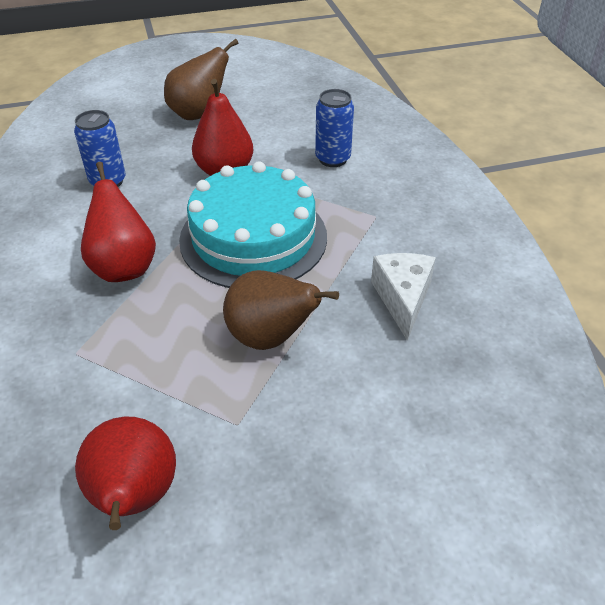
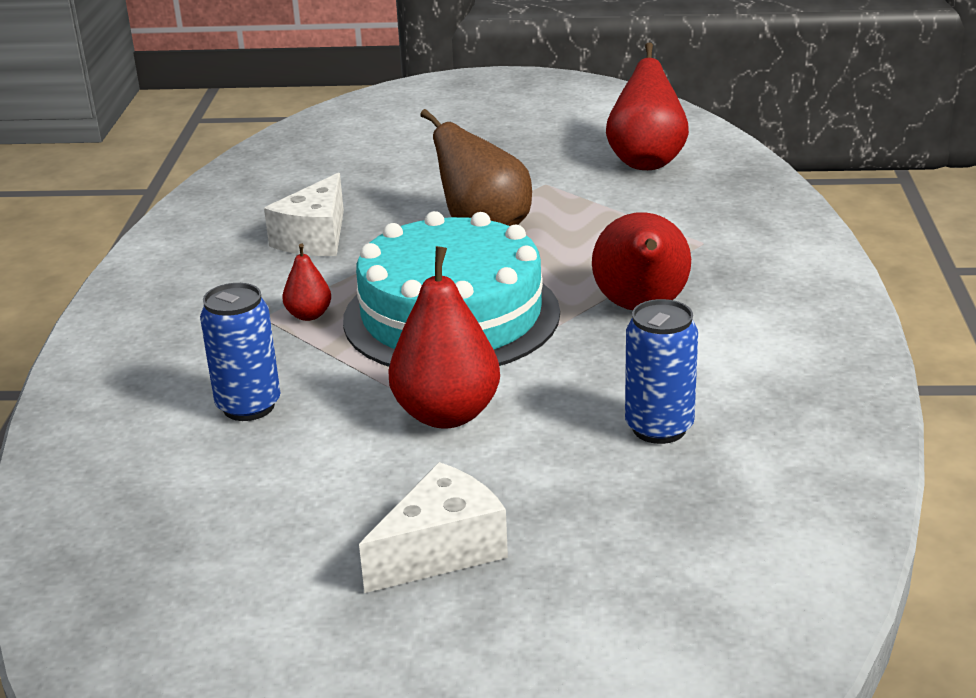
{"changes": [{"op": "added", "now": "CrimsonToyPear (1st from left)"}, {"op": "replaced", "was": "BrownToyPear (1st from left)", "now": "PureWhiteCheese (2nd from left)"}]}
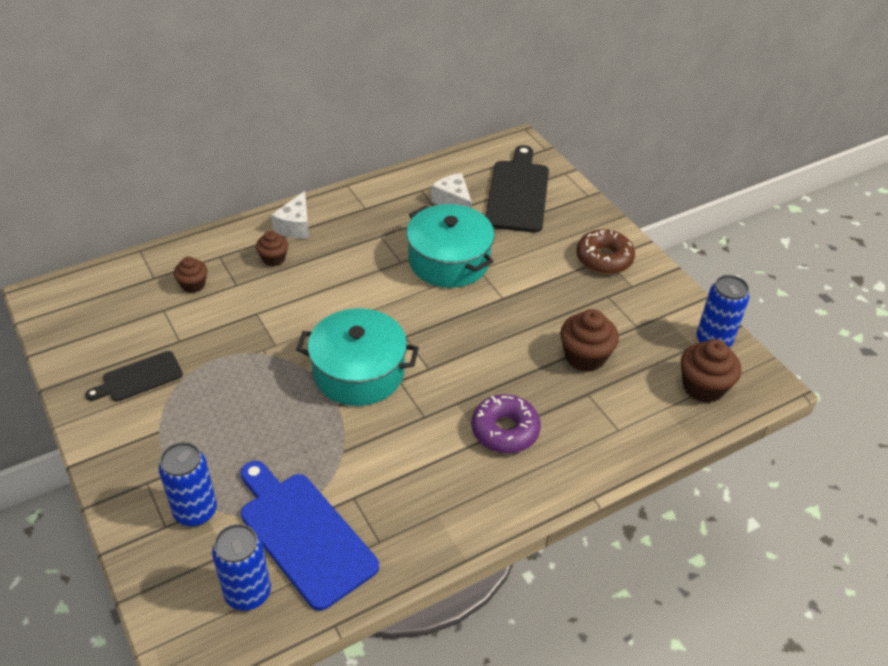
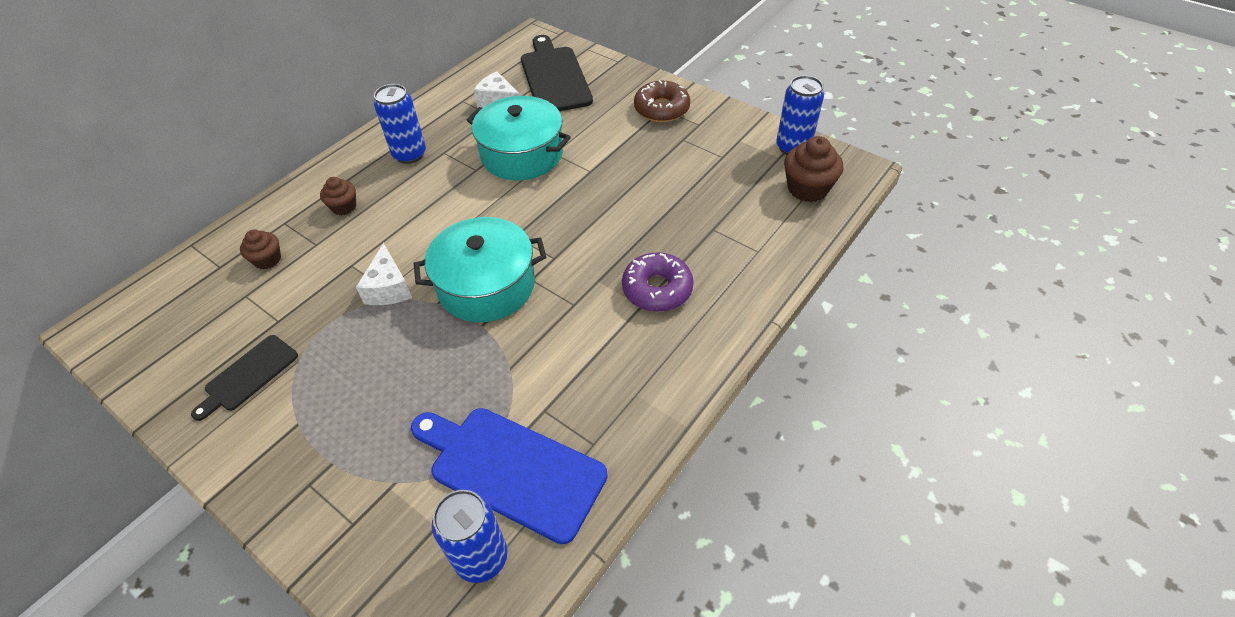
{"changes": [{"op": "moved", "was": "PureWhiteCheese (1st from left)"}, {"op": "moved", "was": "CobaltCan (1st from left)"}, {"op": "removed", "was": "BrownFairyCake (3rd from left)"}]}
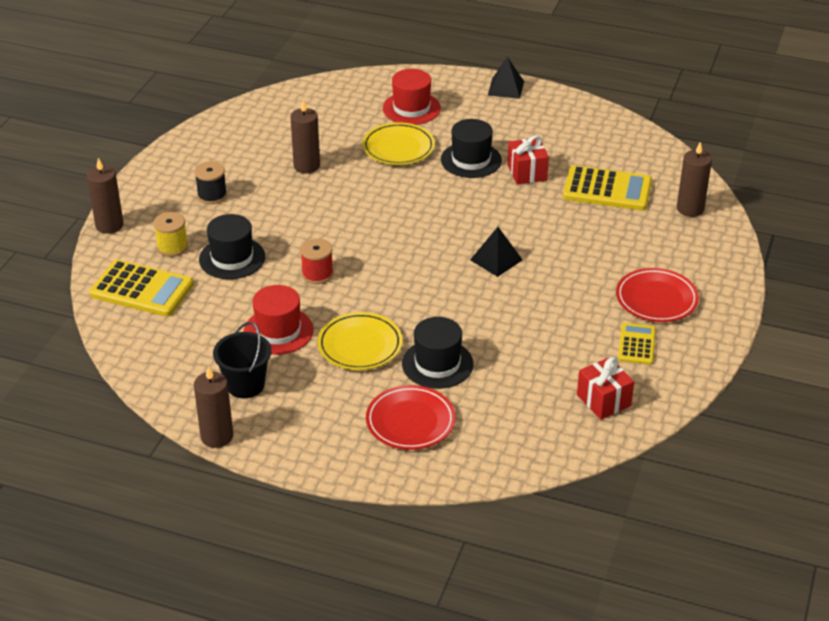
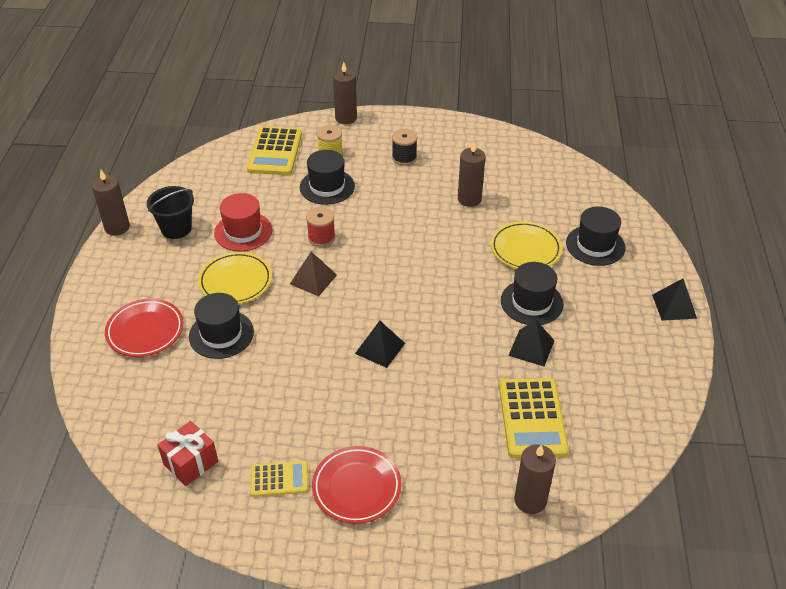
{"changes": [{"op": "added", "now": "BrownSolidPyramid"}, {"op": "replaced", "was": "CrimsonGift (1st from left)", "now": "EbonySolidPyramid (2nd from left)"}, {"op": "recoloured", "was": "CrimsonTallHat (2nd from left)", "now": "EbonyTallHat (4th from left)"}]}
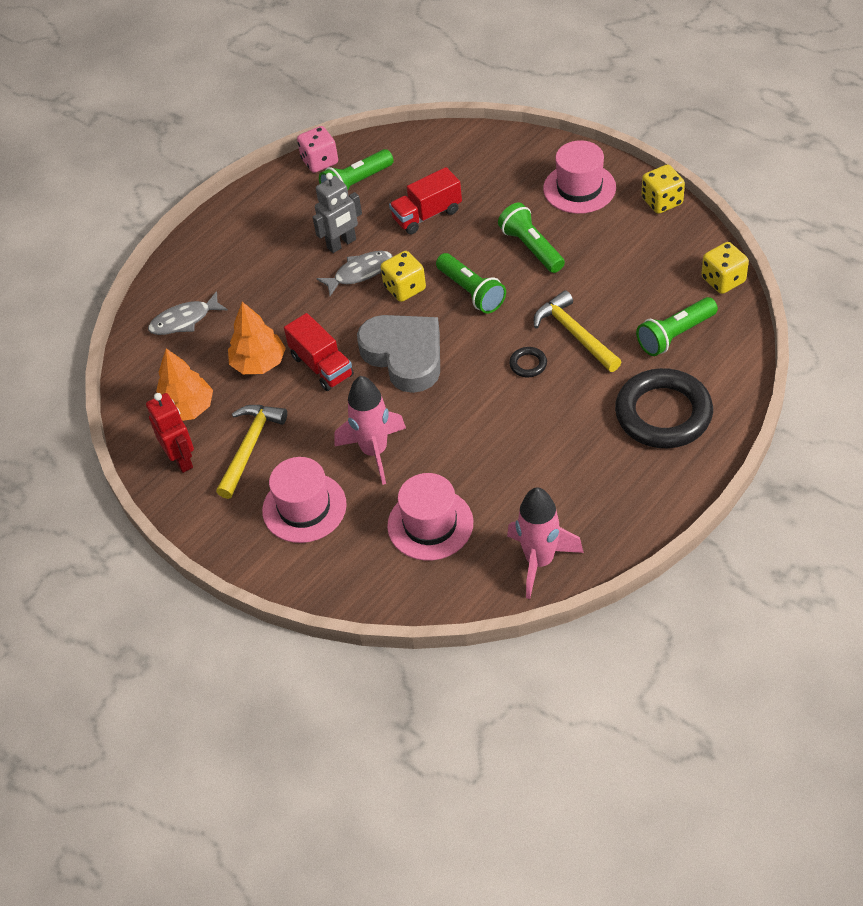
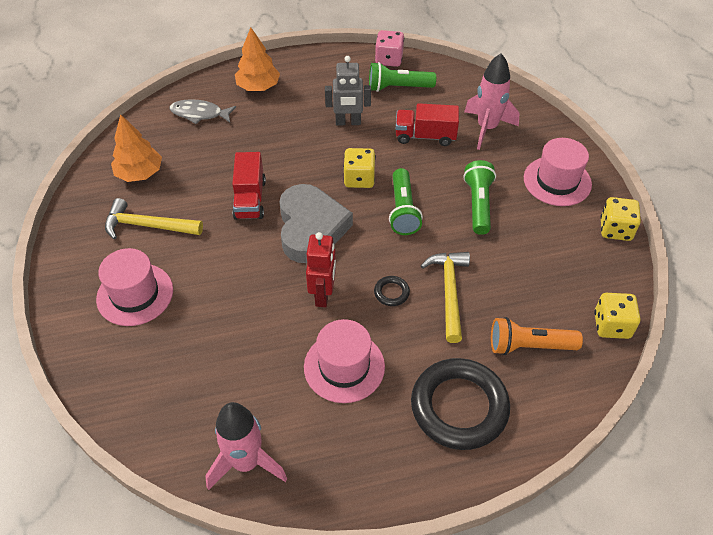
{"changes": [{"op": "turned", "was": "YellowHammer (1st from left)", "clockwise": -135}, {"op": "moved", "was": "BrightOrangeTree (2nd from left)"}, {"op": "moved", "was": "RosePinkTallHat (2nd from left)"}, {"op": "moved", "was": "CrimsonToyRobot"}, {"op": "moved", "was": "RosePinkSpaceship (1st from left in the first image)", "now": "RosePinkSpaceship (2nd from left)"}, {"op": "recoloured", "was": "LeafGreenPocketTorch (4th from left)", "now": "BrightOrangePocketTorch"}, {"op": "removed", "was": "AshGreyFish (2nd from left)"}]}
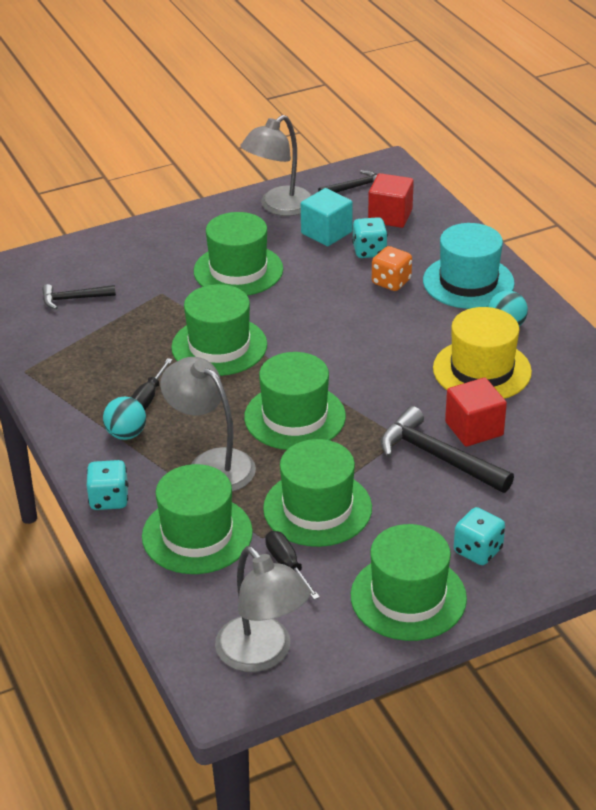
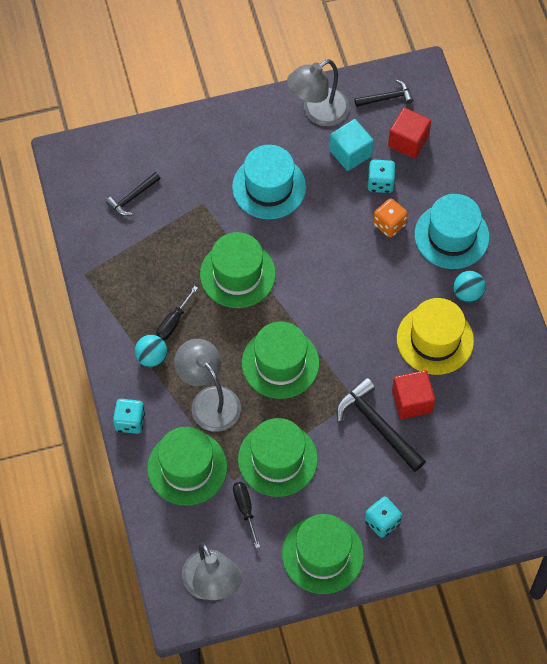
{"changes": [{"op": "turned", "was": "EbonyHammer (1st from left)", "clockwise": -45}, {"op": "recoloured", "was": "LeafGreenTallHat (3rd from left)", "now": "TurquoiseTallHat (1st from left)"}]}
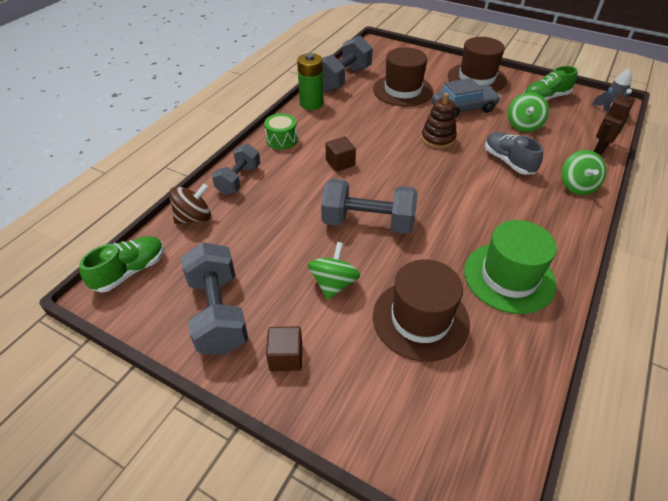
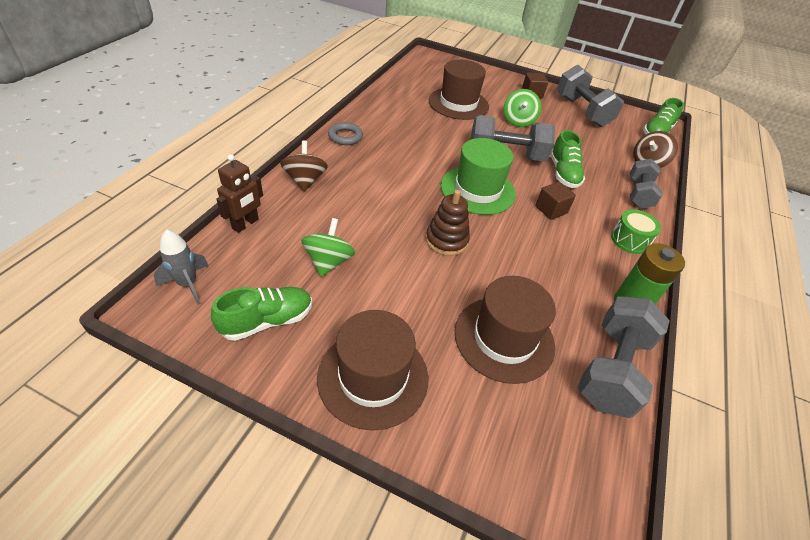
{"changes": [{"op": "recoloured", "was": "LeafGreenToyTop (3rd from left)", "now": "BrownToyTop (1st from left)"}, {"op": "added", "now": "AshGreyTorus"}, {"op": "moved", "was": "LeafGreenTallHat"}, {"op": "added", "now": "LeafGreenLaceUpShoe (2nd from left)"}, {"op": "removed", "was": "AshGreyCar"}, {"op": "removed", "was": "AshGreyLaceUpShoe"}]}
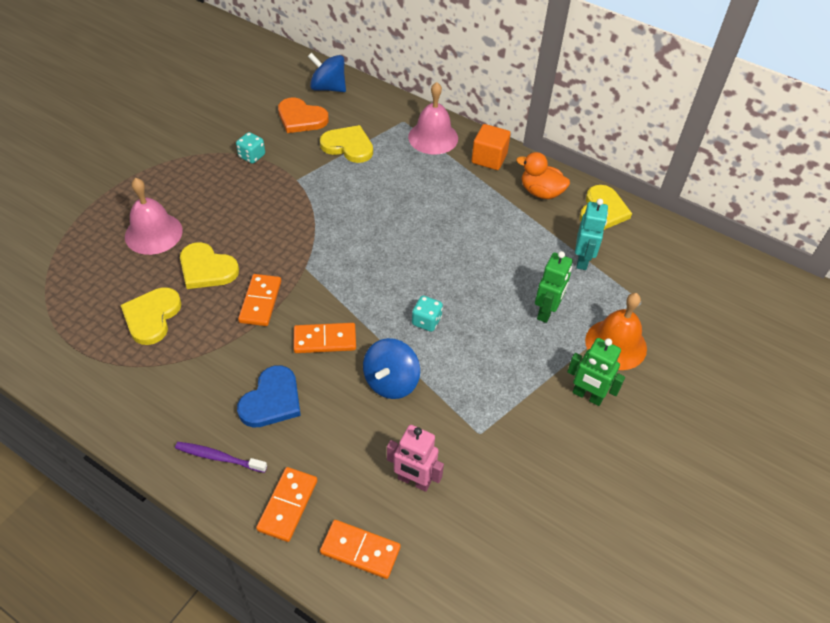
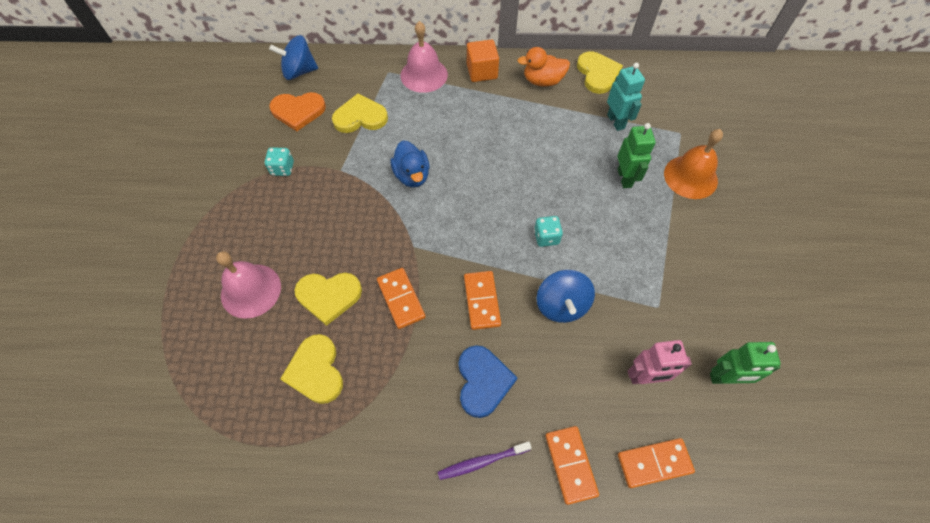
{"changes": [{"op": "added", "now": "CobaltRubberDuck"}, {"op": "turned", "was": "BrightOrangeDominoPiece (3rd from left in the first image)", "clockwise": -60}, {"op": "moved", "was": "LeafGreenToyRobot (2nd from left)"}]}
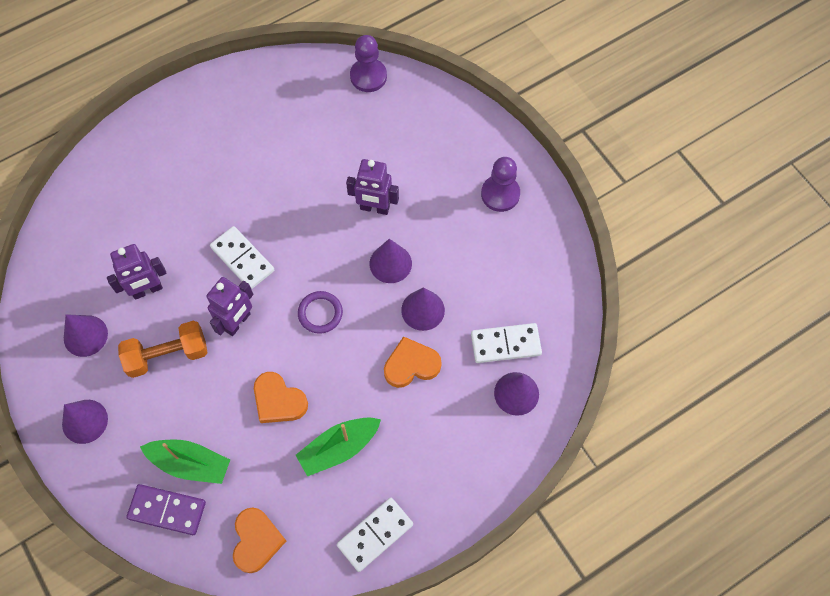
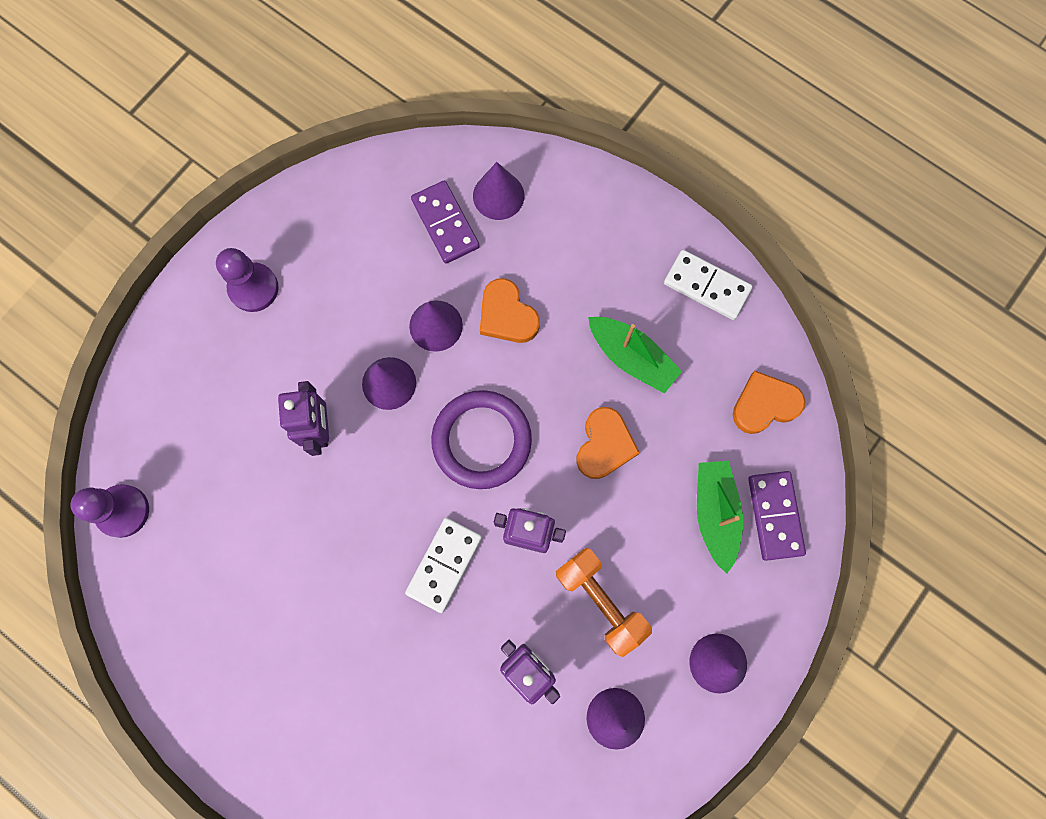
{"changes": [{"op": "recoloured", "was": "PureWhiteDominoPiece (3rd from left)", "now": "VioletDominoPiece (1st from left)"}, {"op": "resized", "was": "VioletTorus", "ratio": 1.76}]}
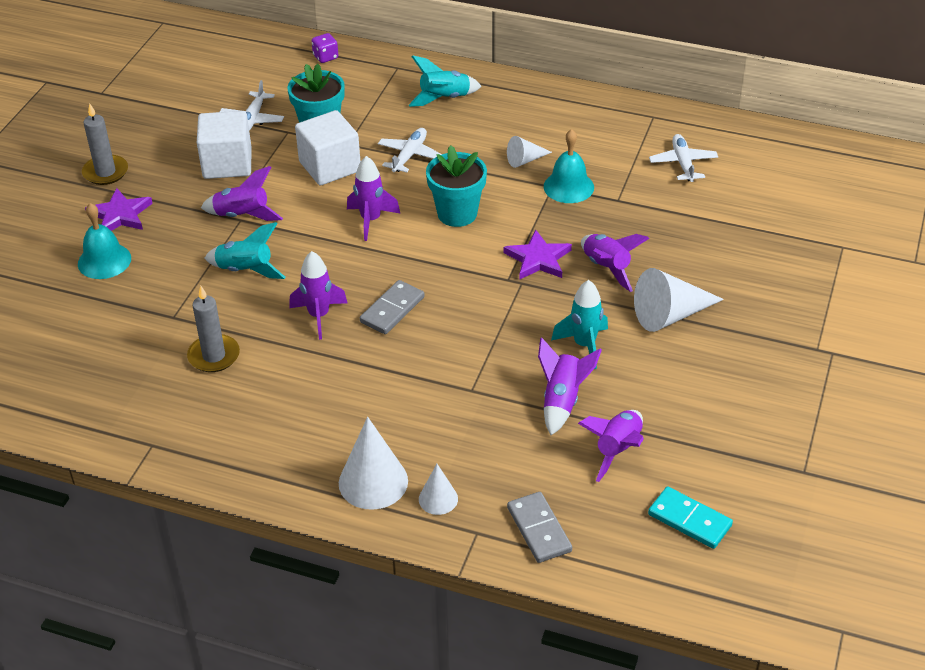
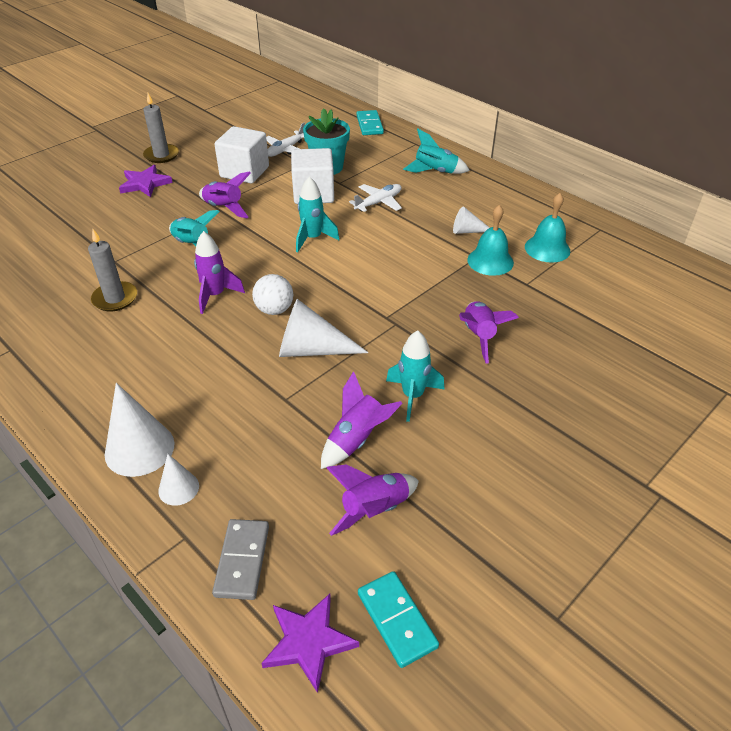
{"changes": [{"op": "replaced", "was": "AshGreyDominoPiece (1st from left)", "now": "PureWhiteSphere"}, {"op": "moved", "was": "VioletStar (2nd from left)"}, {"op": "moved", "was": "PureWhiteCone (4th from left in the first image)", "now": "PureWhiteCone (3rd from left)"}, {"op": "recoloured", "was": "VioletSpaceship (3rd from left)", "now": "TurquoiseSpaceship (2nd from left)"}, {"op": "replaced", "was": "VioletDice", "now": "TurquoiseDominoPiece (1st from left)"}, {"op": "moved", "was": "TurquoiseHandBell (1st from left in the first image)", "now": "TurquoiseHandBell (2nd from left)"}, {"op": "removed", "was": "TurquoiseFlowerPot (2nd from left)"}, {"op": "removed", "was": "PureWhitePlane (3rd from left)"}]}
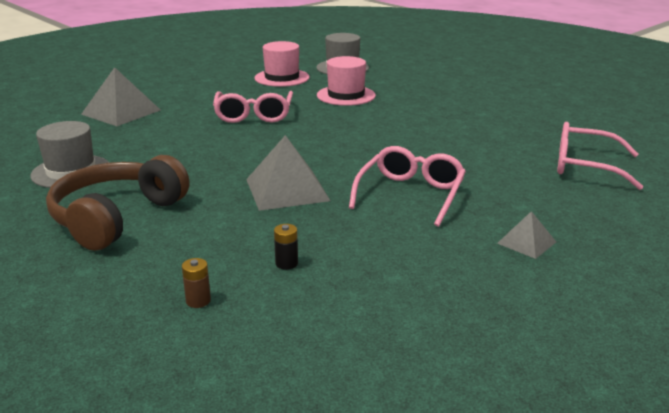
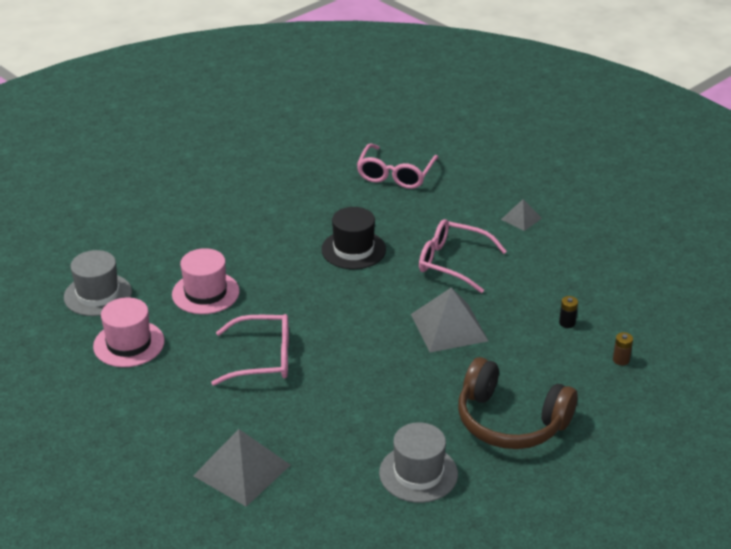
{"changes": [{"op": "added", "now": "EbonyTallHat"}]}
